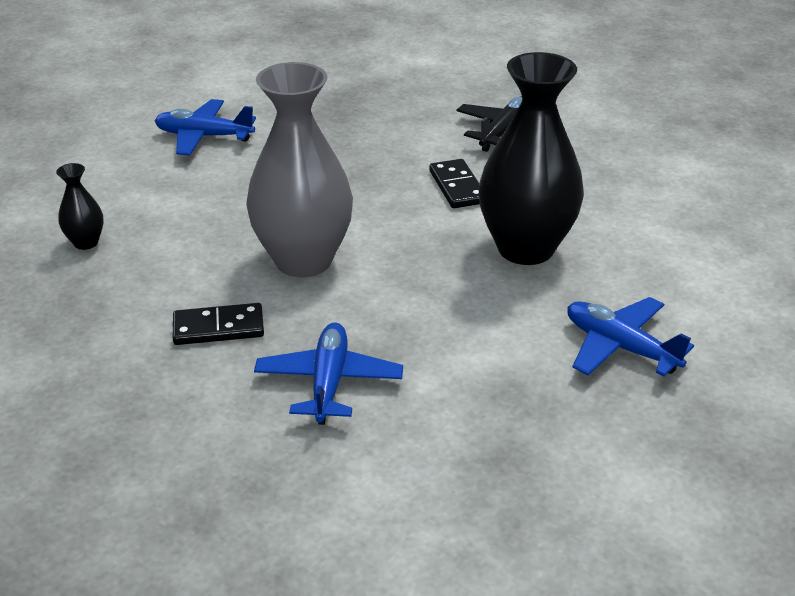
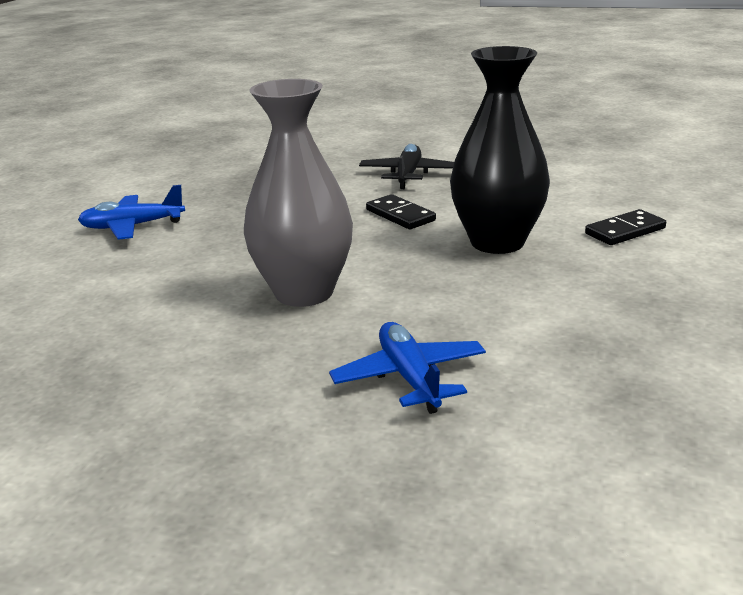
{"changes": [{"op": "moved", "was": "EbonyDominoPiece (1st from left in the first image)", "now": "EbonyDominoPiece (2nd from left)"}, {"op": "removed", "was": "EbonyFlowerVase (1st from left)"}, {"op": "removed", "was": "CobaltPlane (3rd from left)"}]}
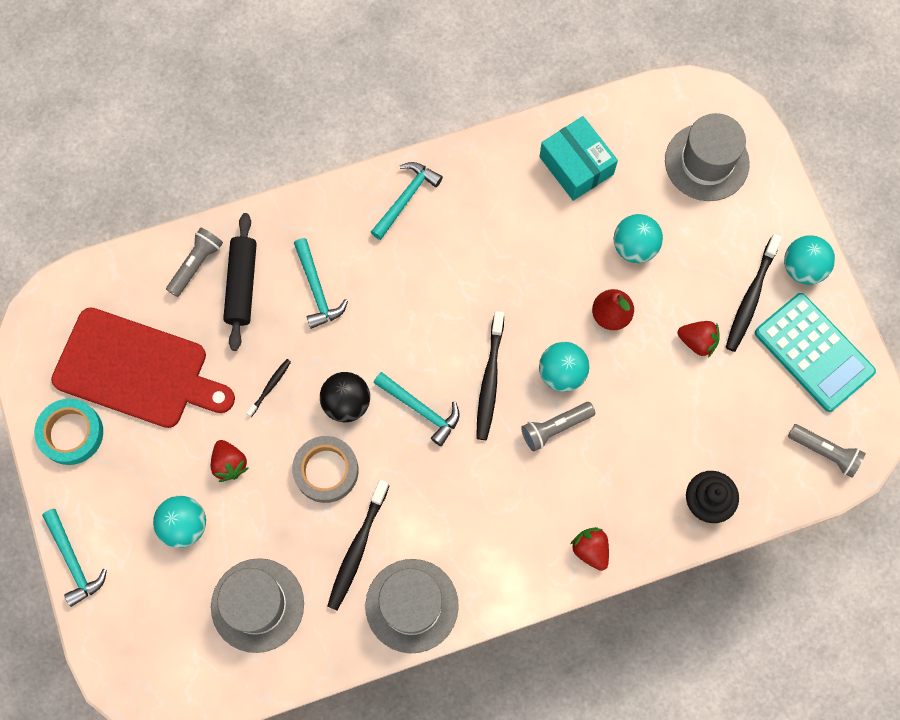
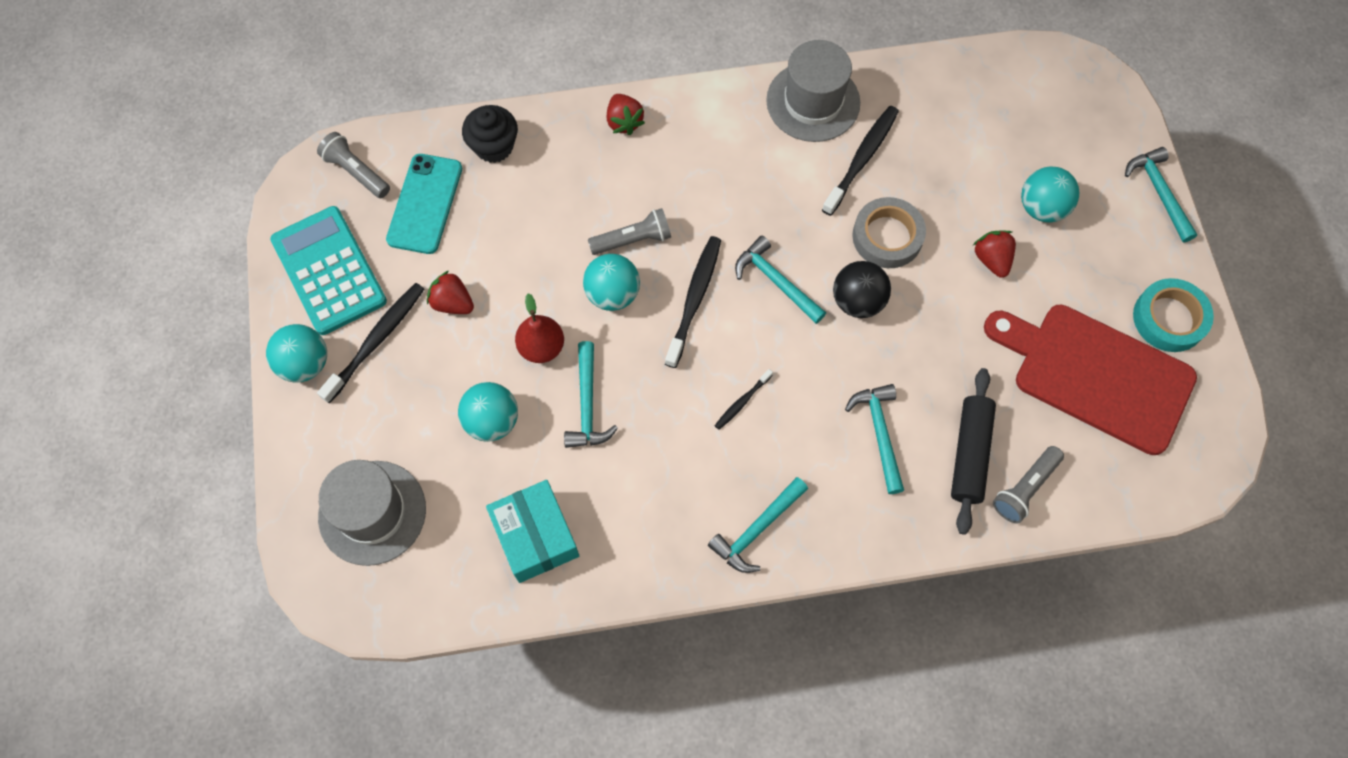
{"changes": [{"op": "added", "now": "TurquoiseMobilePhone"}, {"op": "added", "now": "TurquoiseHammer (1st from left)"}, {"op": "moved", "was": "EbonyToothbrush (1st from left in the first image)", "now": "EbonyToothbrush (3rd from left)"}, {"op": "removed", "was": "AshGreyTallHat (1st from left)"}]}
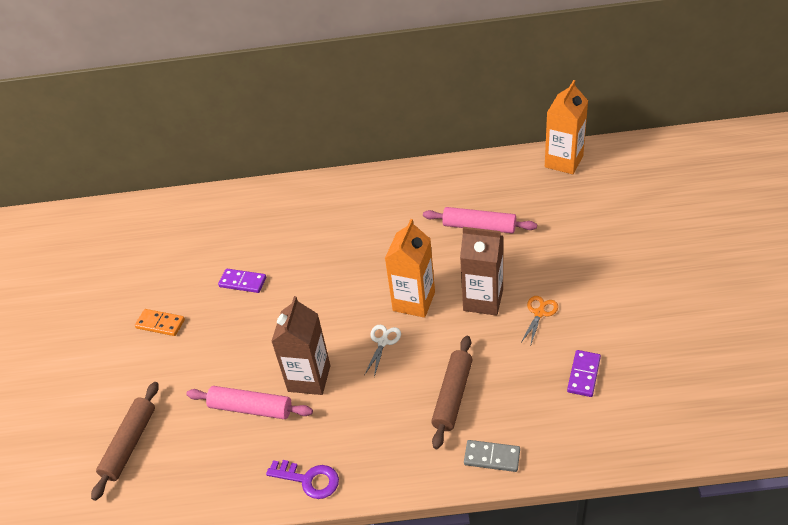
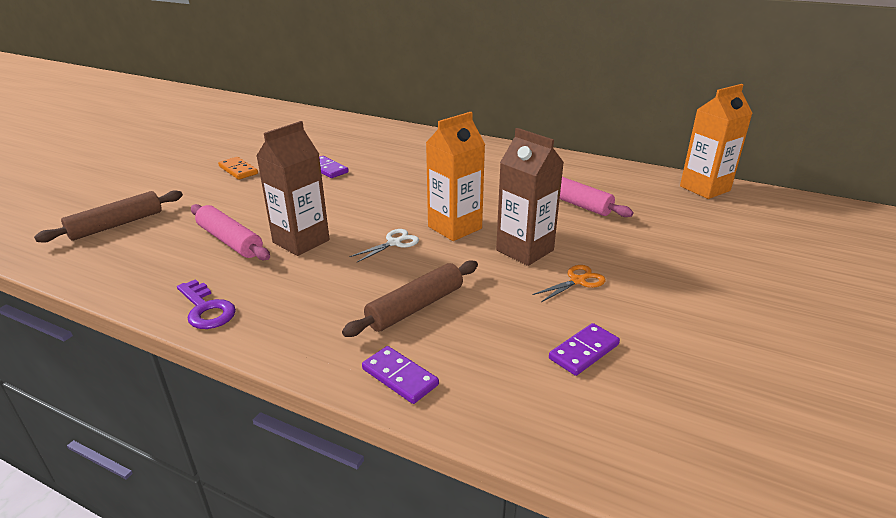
{"changes": [{"op": "recoloured", "was": "AshGreyDominoPiece", "now": "VioletDominoPiece (2nd from left)"}]}
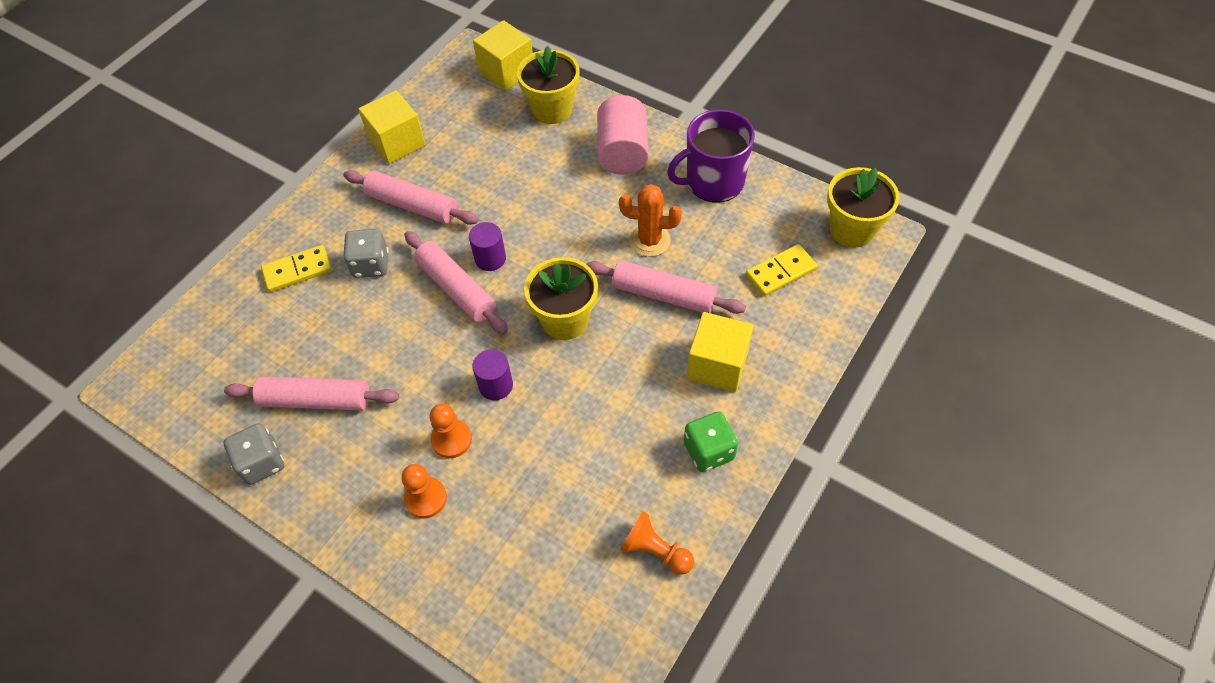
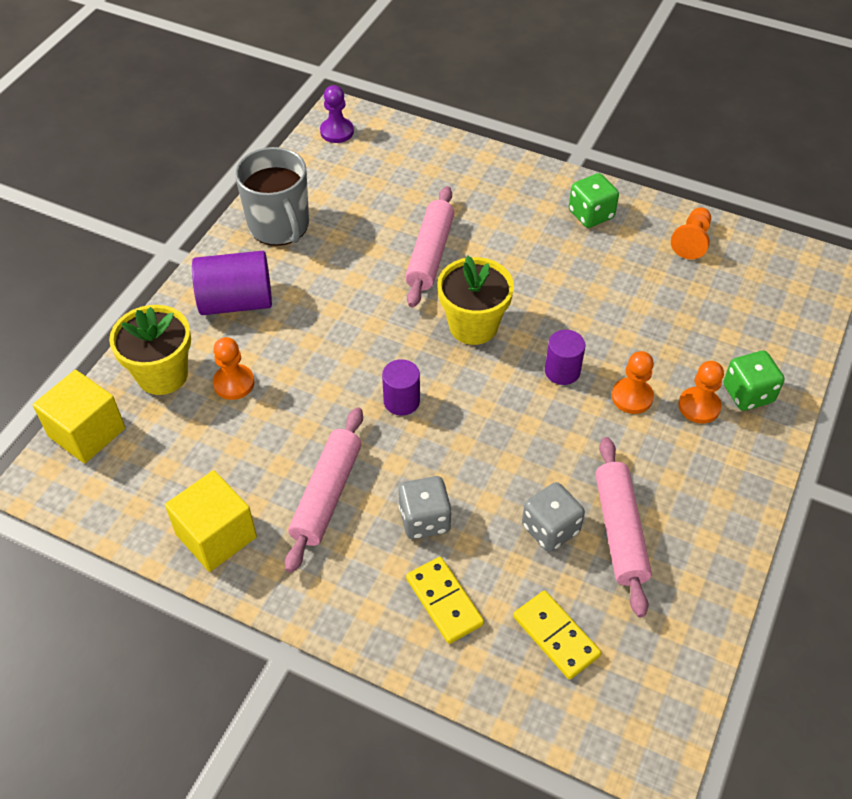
{"changes": [{"op": "recoloured", "was": "RosePinkSolidCylinder", "now": "VioletSolidCylinder (1st from left)"}, {"op": "added", "now": "BrightOrangePawn (1st from left)"}, {"op": "recoloured", "was": "VioletCoffeeMug", "now": "AshGreyCoffeeMug"}, {"op": "replaced", "was": "YellowFlowerPot (3rd from left)", "now": "VioletPawn"}, {"op": "moved", "was": "YellowDominoPiece (2nd from left)"}, {"op": "moved", "was": "AshGreyDice (1st from left in the first image)", "now": "AshGreyDice (2nd from left)"}, {"op": "added", "now": "LeafGreenDice (2nd from left)"}, {"op": "removed", "was": "RosePinkPastryRoller (3rd from left)"}, {"op": "removed", "was": "BrightOrangeSaguaroCactus"}, {"op": "removed", "was": "YellowCube (3rd from left)"}]}
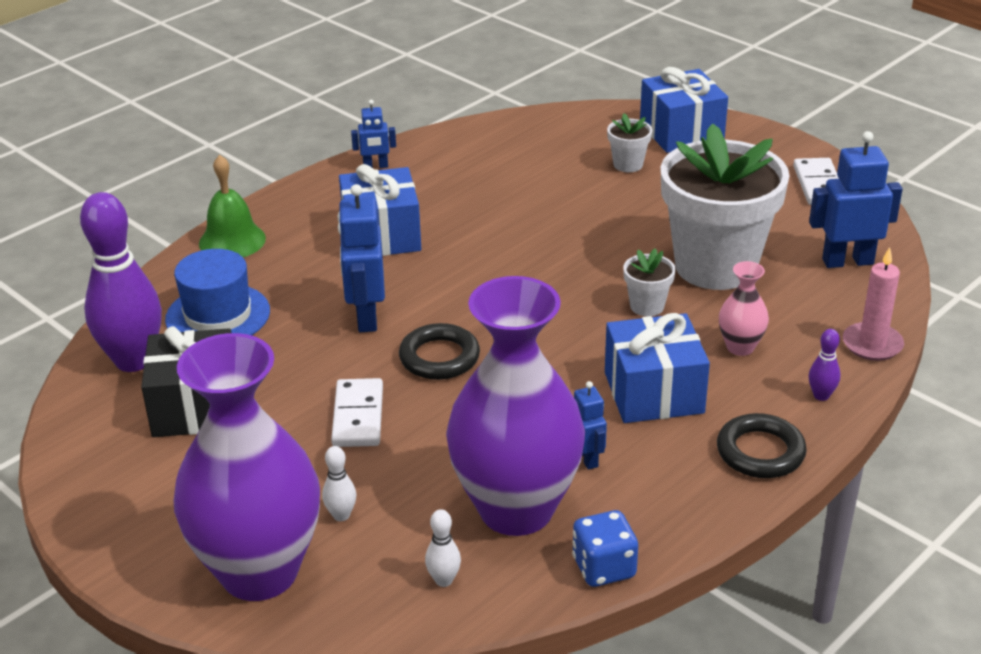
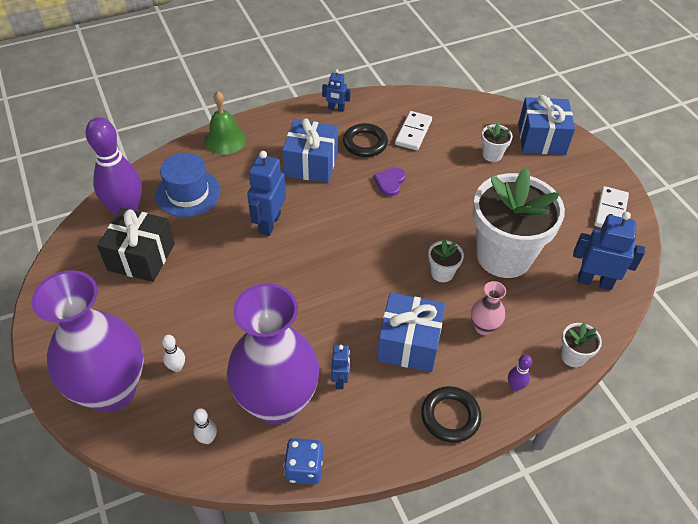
{"changes": [{"op": "moved", "was": "EbonyTorus (1st from left)"}, {"op": "added", "now": "VioletLoveHeart"}, {"op": "moved", "was": "PureWhiteDominoPiece (1st from left)"}, {"op": "replaced", "was": "RosePinkPillarCandle", "now": "PureWhiteFlowerPot (4th from left)"}]}
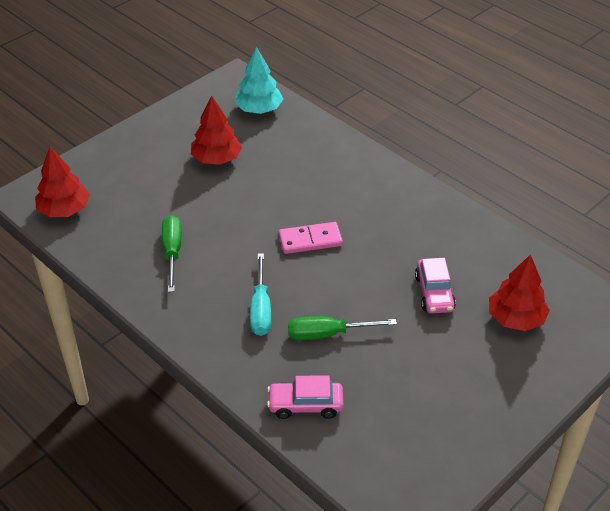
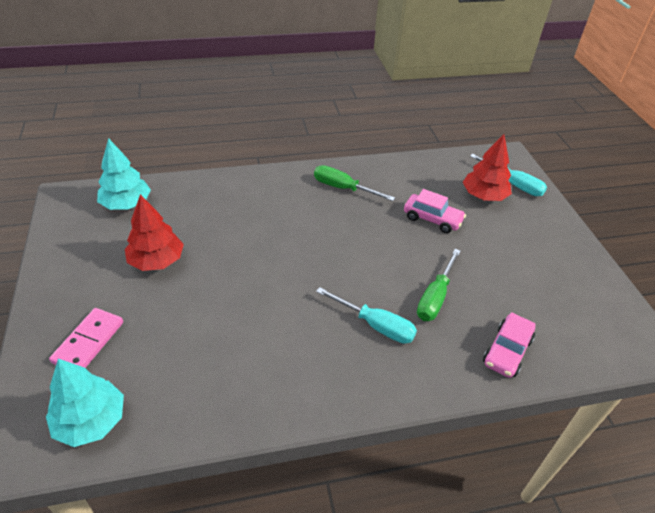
{"changes": [{"op": "recoloured", "was": "CrimsonTree (1st from left)", "now": "TurquoiseTree (1st from left)"}, {"op": "moved", "was": "RosePinkDominoPiece"}, {"op": "moved", "was": "LeafGreenFlatScrewdriver (1st from left)"}, {"op": "added", "now": "TurquoiseFlatScrewdriver (2nd from left)"}]}
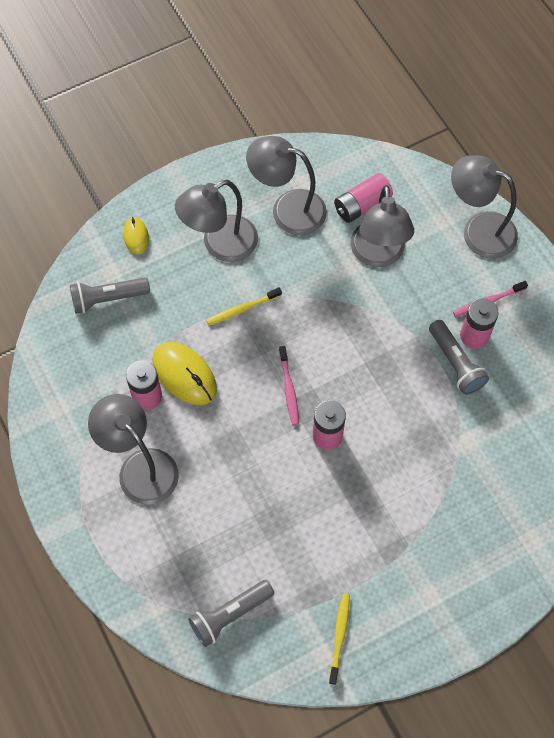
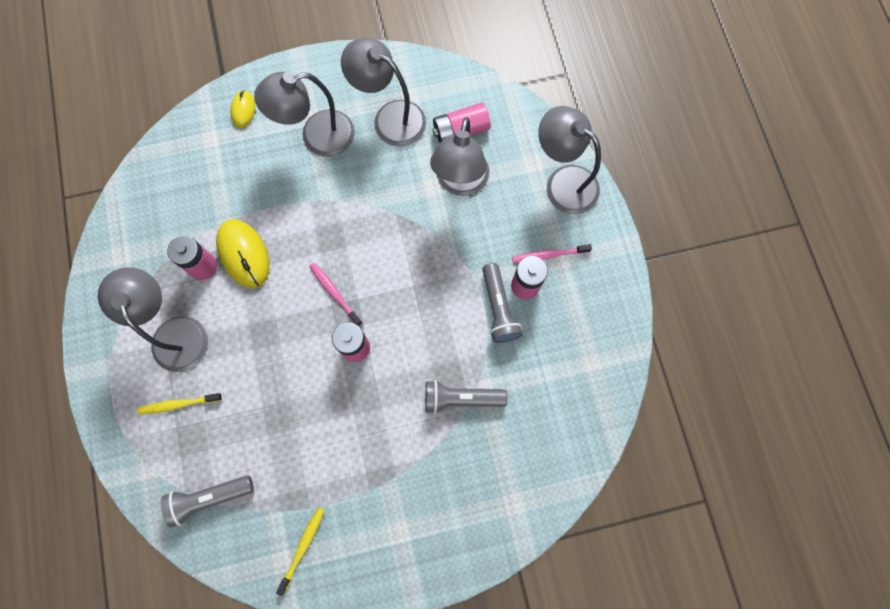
{"changes": [{"op": "moved", "was": "YellowToothbrush (1st from left)"}, {"op": "turned", "was": "RosePinkToothbrush (1st from left)", "clockwise": 135}, {"op": "moved", "was": "AshGreyPocketTorch (1st from left in the first image)", "now": "AshGreyPocketTorch (2nd from left)"}]}
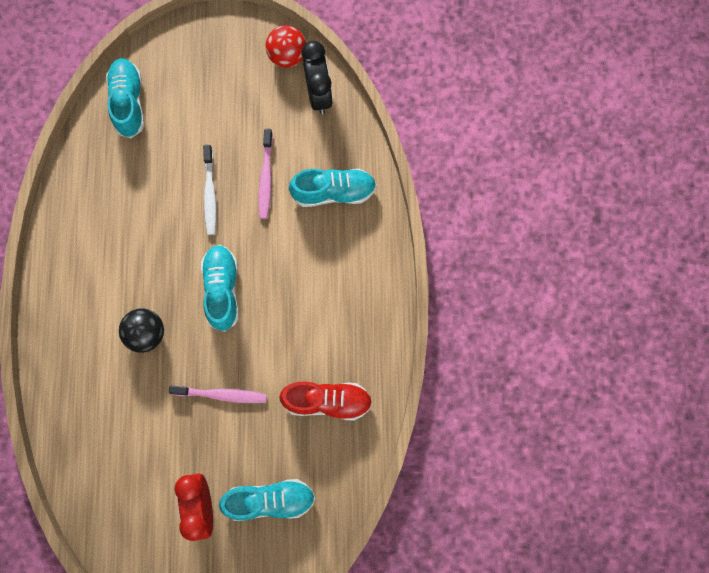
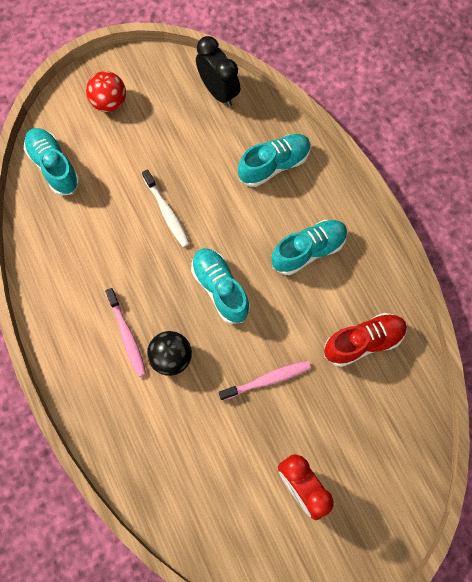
{"changes": [{"op": "moved", "was": "CrimsonSphere"}, {"op": "moved", "was": "RosePinkToothbrush (2nd from left in the first image)", "now": "RosePinkToothbrush (1st from left)"}, {"op": "moved", "was": "TurquoiseLaceUpShoe (3rd from left in the first image)", "now": "TurquoiseLaceUpShoe (4th from left)"}]}
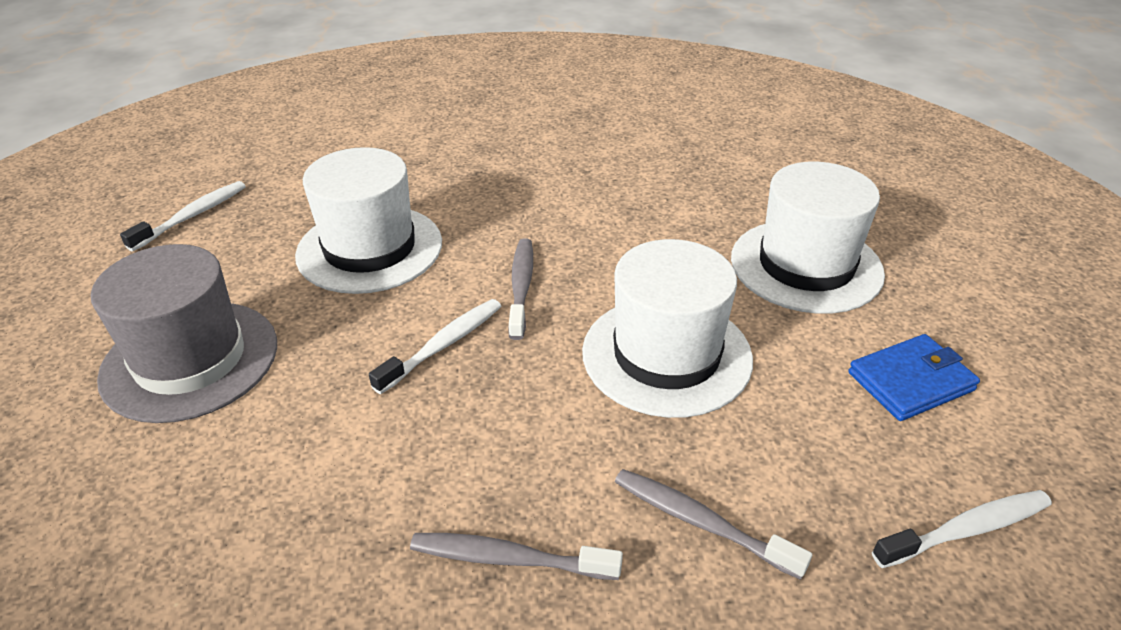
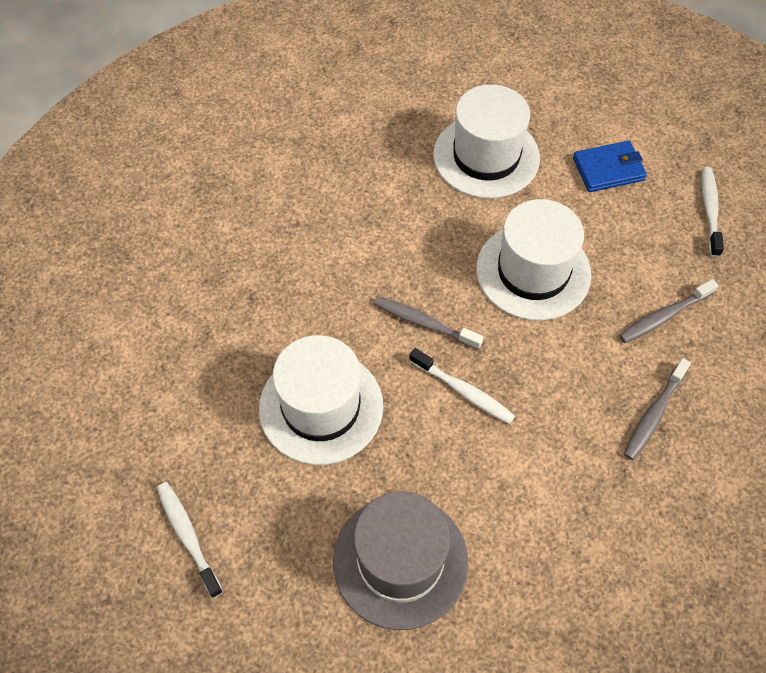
{"changes": [{"op": "turned", "was": "PureWhiteToothbrush (2nd from left)", "clockwise": 150}, {"op": "turned", "was": "CobaltCardWallet", "clockwise": 75}]}
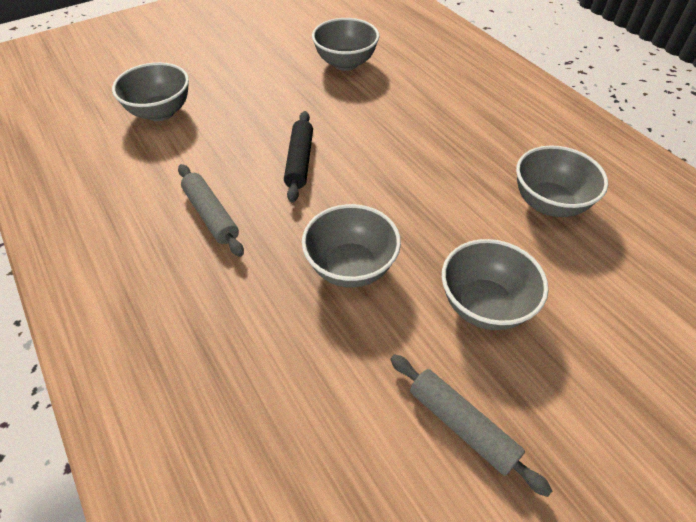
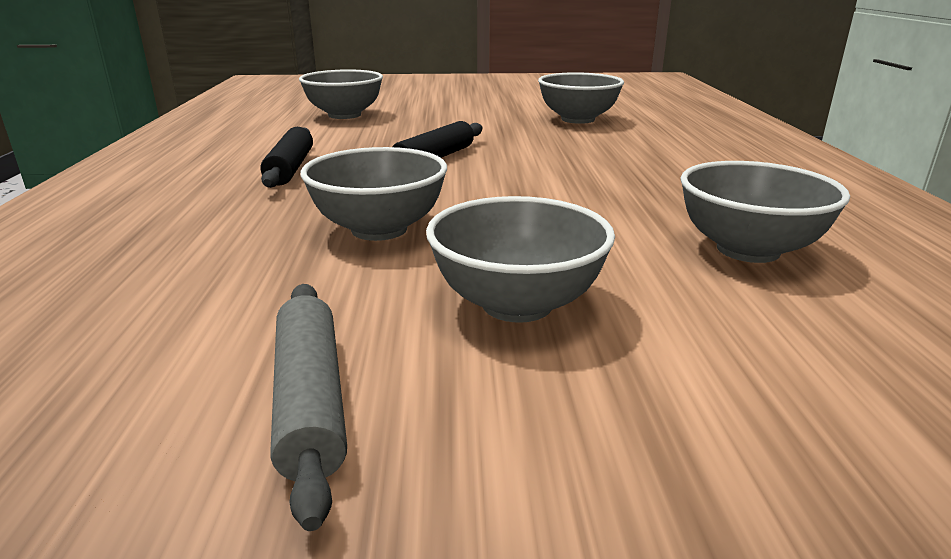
{"changes": [{"op": "recoloured", "was": "AshGreyPastryRoller (1st from left)", "now": "EbonyPastryRoller (1st from left)"}]}
